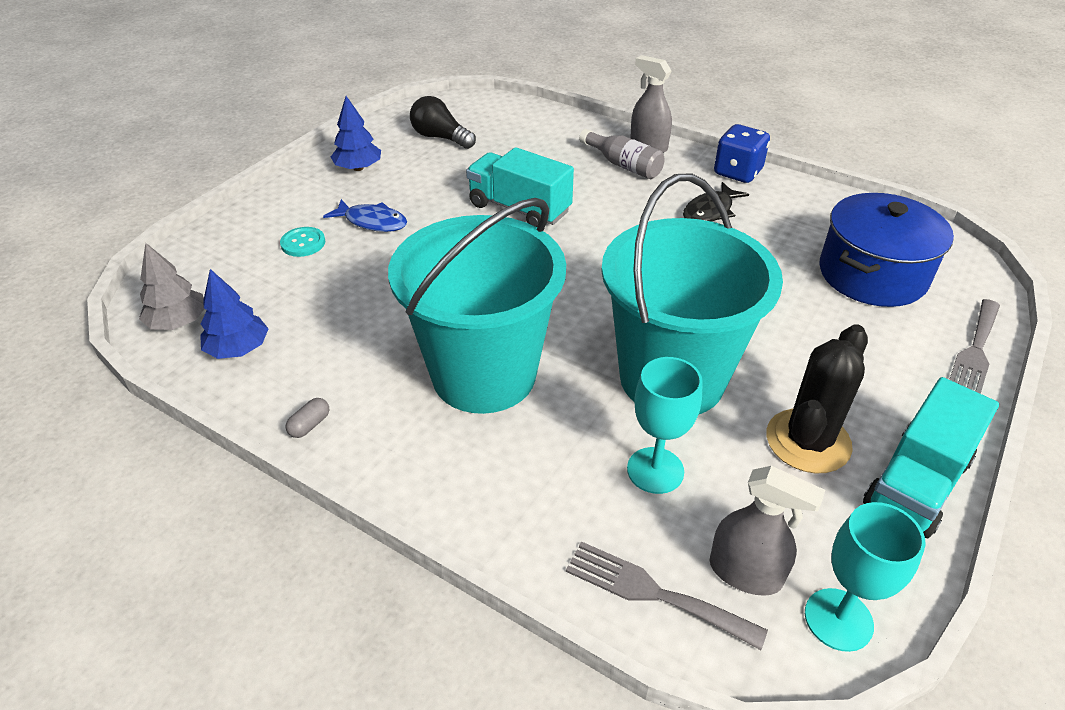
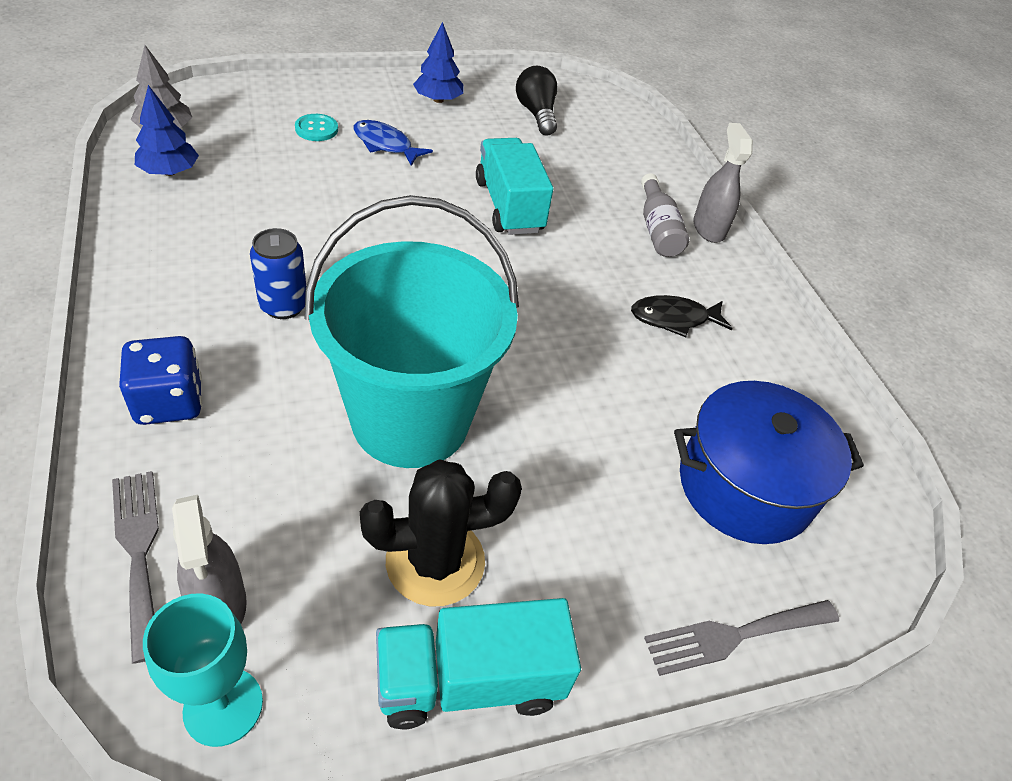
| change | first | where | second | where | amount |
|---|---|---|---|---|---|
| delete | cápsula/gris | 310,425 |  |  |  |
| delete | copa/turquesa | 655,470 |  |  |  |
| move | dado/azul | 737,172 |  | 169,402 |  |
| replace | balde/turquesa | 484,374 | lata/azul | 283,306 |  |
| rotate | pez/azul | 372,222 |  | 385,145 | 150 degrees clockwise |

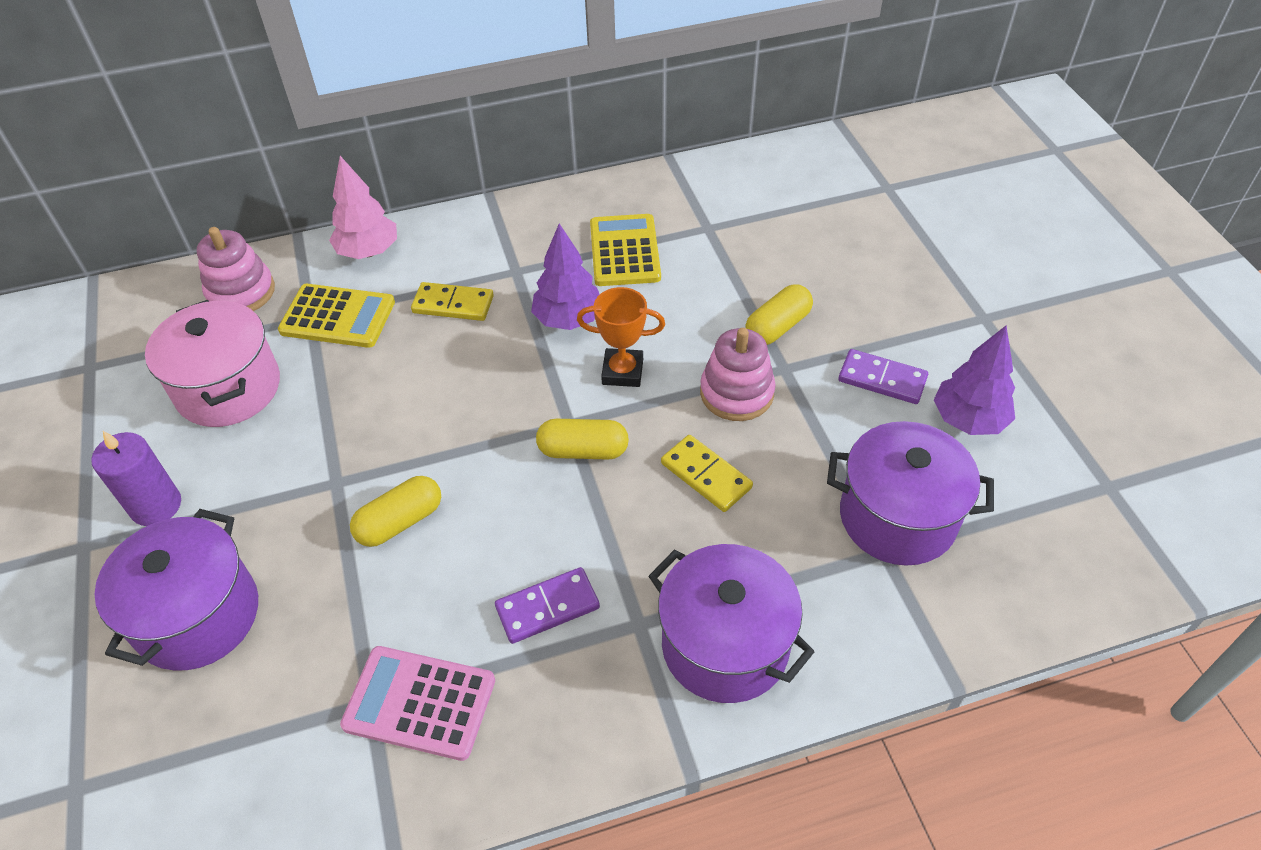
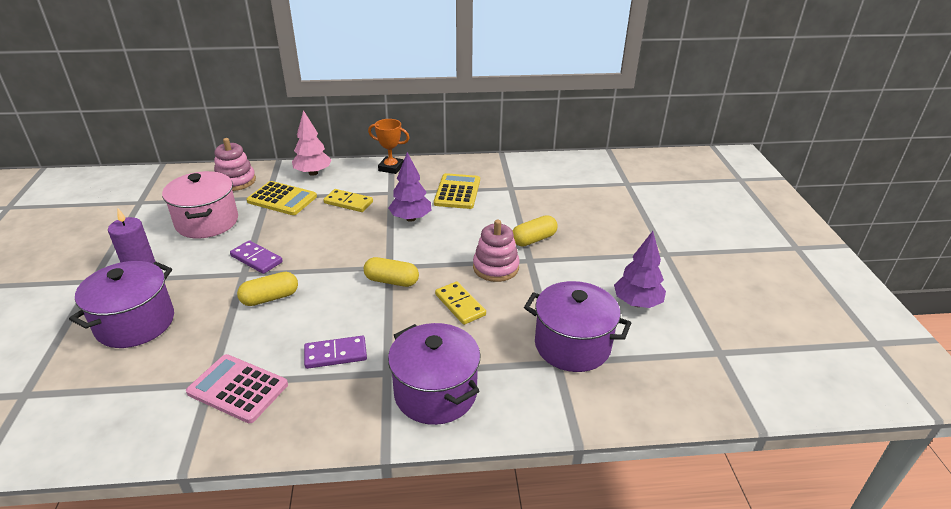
| change | first | where | second | where | amount |
|---|---|---|---|---|---|
| move | trofeo/naranja | 622,372 |  | 391,168 |  |
| move | ficha de dominó/morado | 882,379 |  | 256,259 |  |

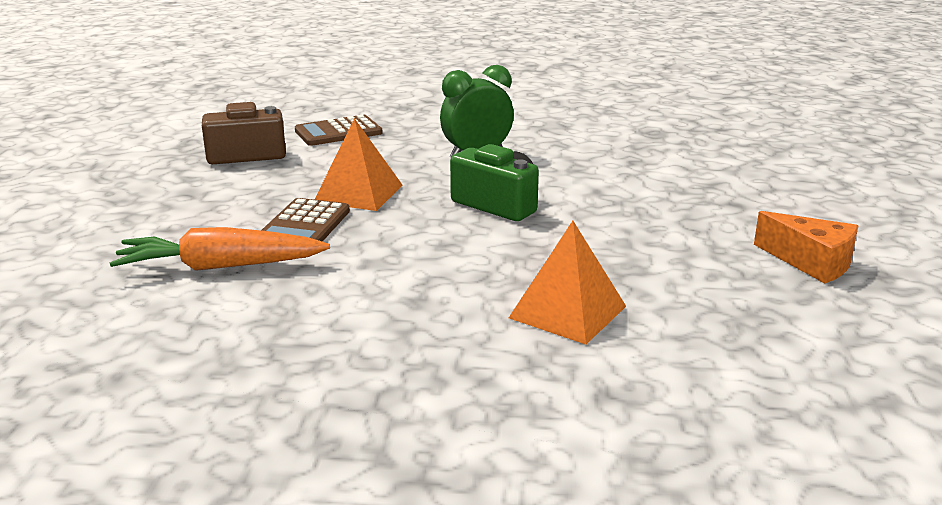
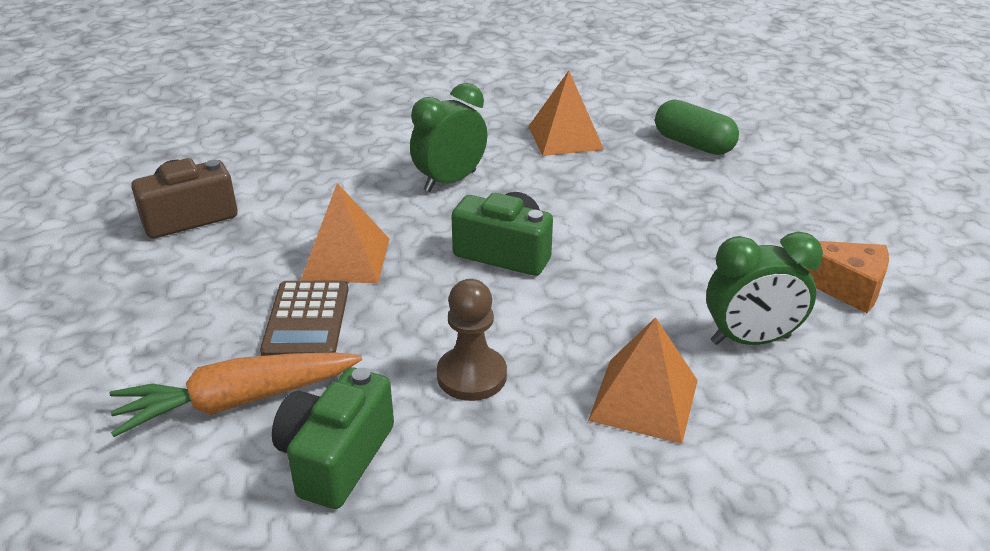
| change | first | where | second | where | amount |
|---|---|---|---|---|---|
| delete | calculadora/marrón | 338,132 |  |  |  |
| insert |  |  | cámara/verde | 336,457 |  |
| insert |  |  | peón/marrón | 471,376 |  |
| insert |  |  | pirámide/naranja | 565,137 |  |
| insert |  |  | cápsula/verde | 693,144 |  |
| insert |  |  | despertador/verde | 750,340 |  |

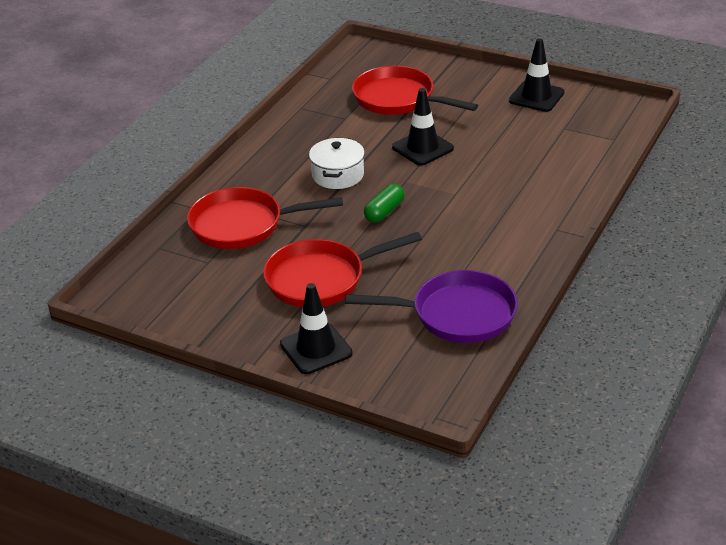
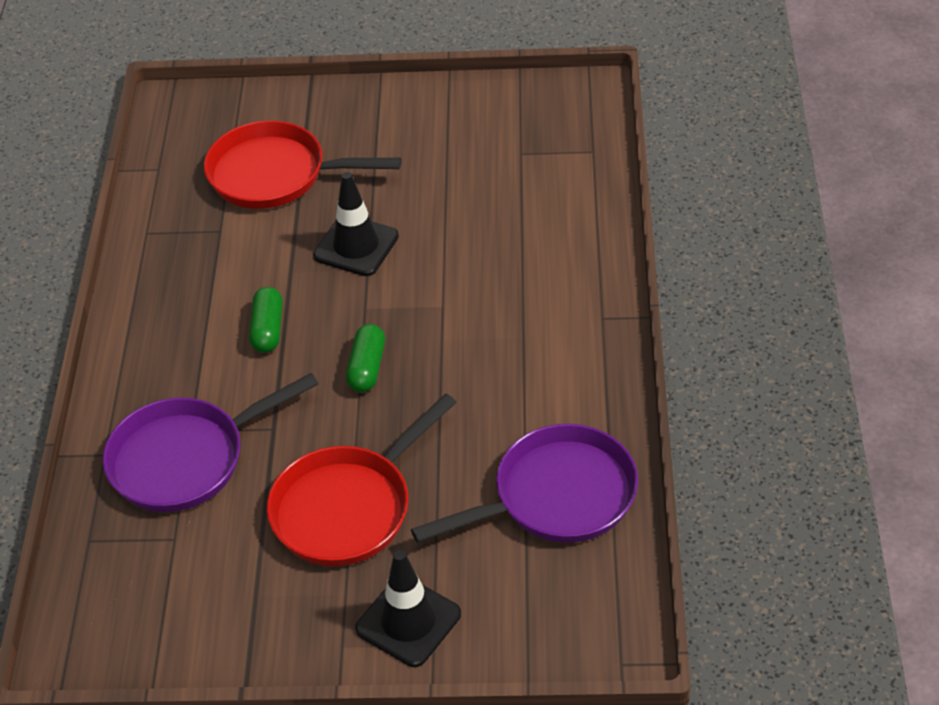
| change | first | where | second | where | amount |
|---|---|---|---|---|---|
| delete | cono de tráfico/negro | 536,97 |  |  |  |
| replace | olla/blanco | 338,175 | cápsula/verde | 268,329 |  |
| recolor | sartén/rojo | 243,225 | sartén/morado | 185,459 |  |

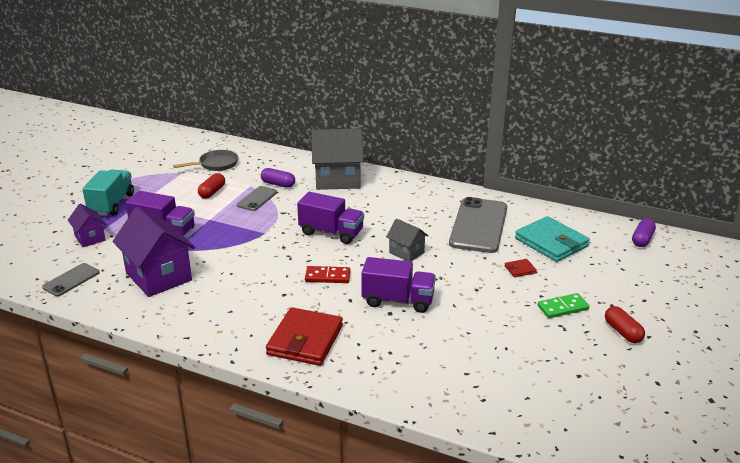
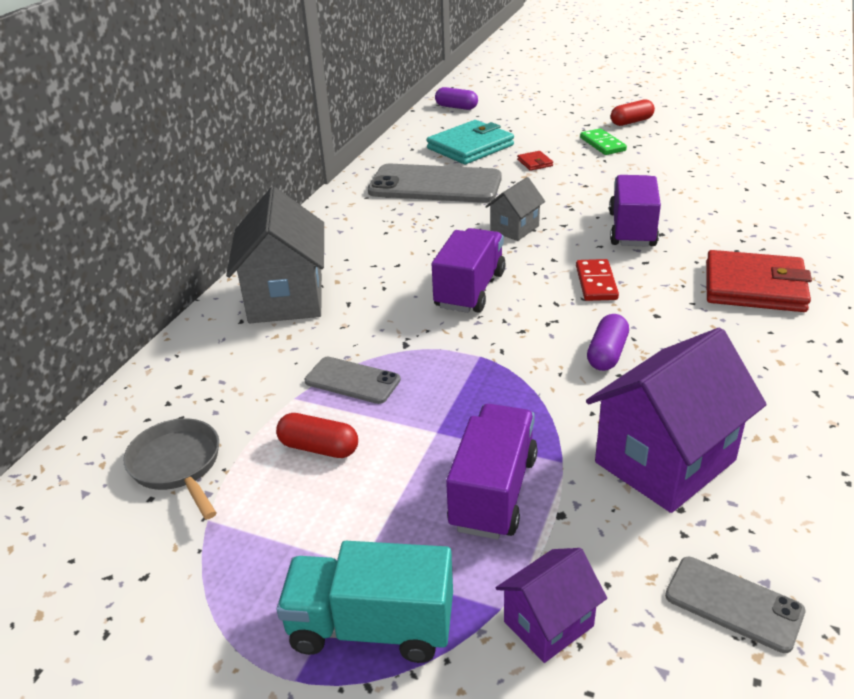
| change | first | where | second | where | amount |
|---|---|---|---|---|---|
| move | cápsula/morado | 278,184 |  | 607,354 |  |

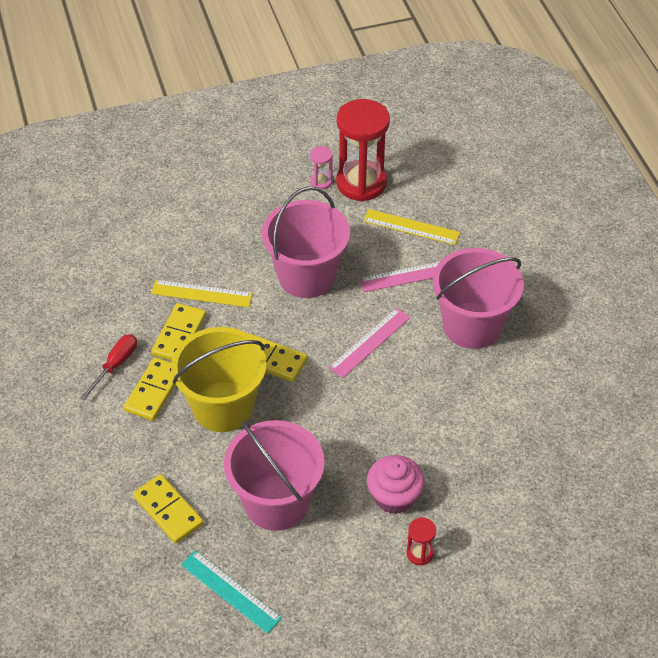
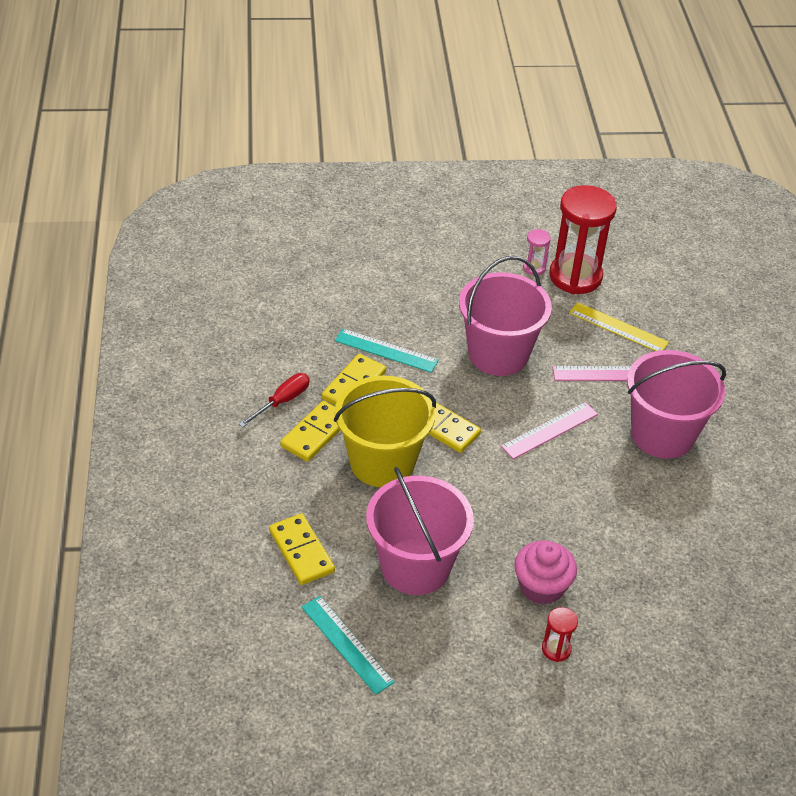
| change | first | where | second | where | amount |
|---|---|---|---|---|---|
| recolor | regla/amarillo | 201,293 | regla/turquesa | 386,350 |  |

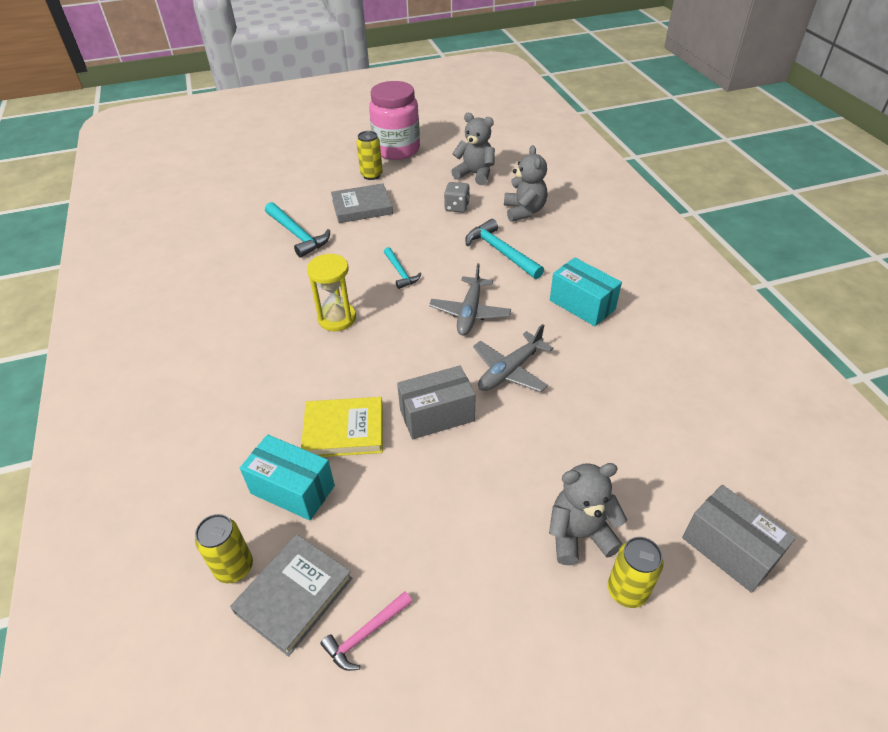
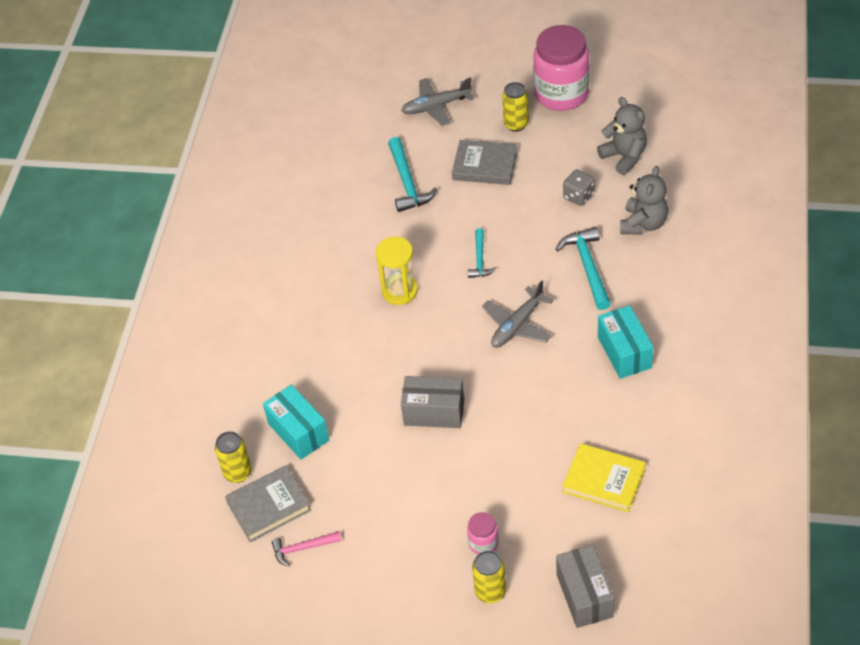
| change | first | where | second | where | amount |
|---|---|---|---|---|---|
| move | libro/amarillo | 344,430 |  | 604,480 |  |
| move | avión/gris | 510,371 |  | 436,106 |  |
| replace | osito/gris | 579,535 | tarro/rosa | 483,543 |  |

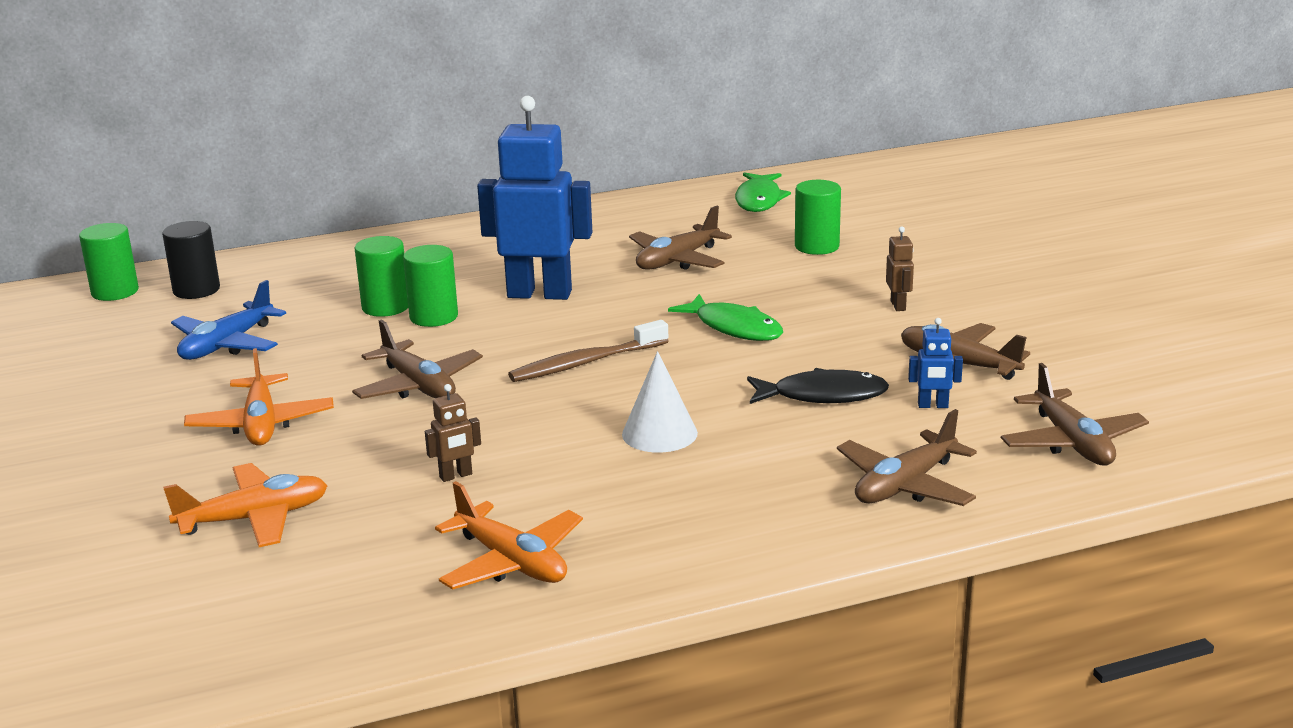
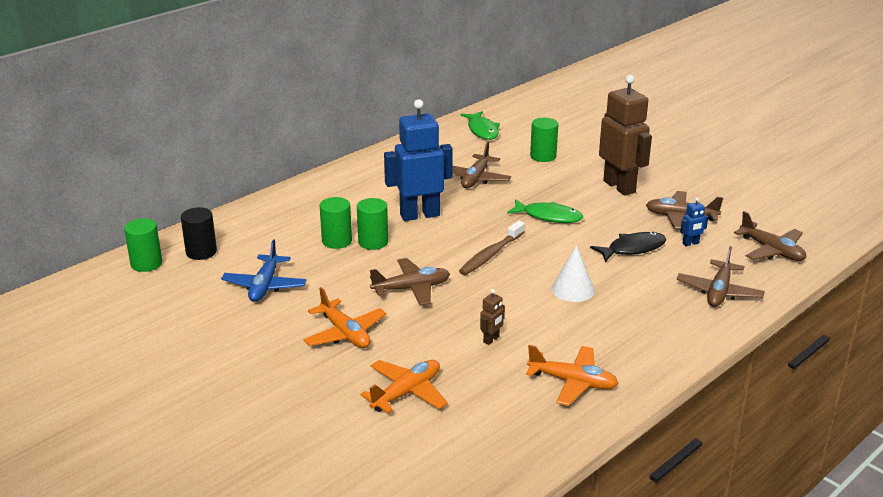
| change | first | where | second | where | amount |
|---|---|---|---|---|---|
| rotate | avión/marrón | 418,386 |  | 411,289 | 45 degrees counterclockwise |
| resize | robot/marrón | 898,306 |  | 619,186 | x2.48 |

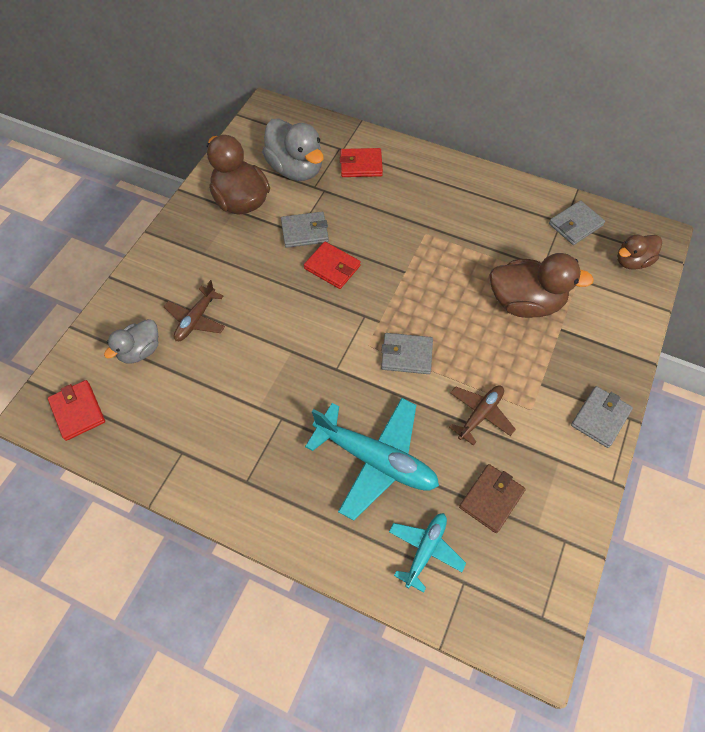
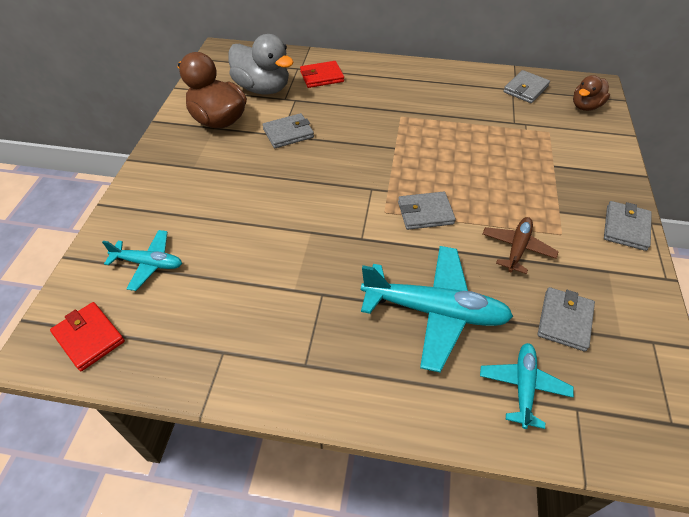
| change | first | where | second | where | amount |
|---|---|---|---|---|---|
| delete | avión/marrón | 196,319 |  |  |  |
| delete | cartera/rojo | 332,267 |  |  |  |
| delete | pato/marrón | 525,303 |  |  |  |
| replace | pato/gris | 140,351 | avión/turquesa | 148,263 |  |
| recolor | cartera/marrón | 491,499 | cartera/gris | 564,320 |  |

